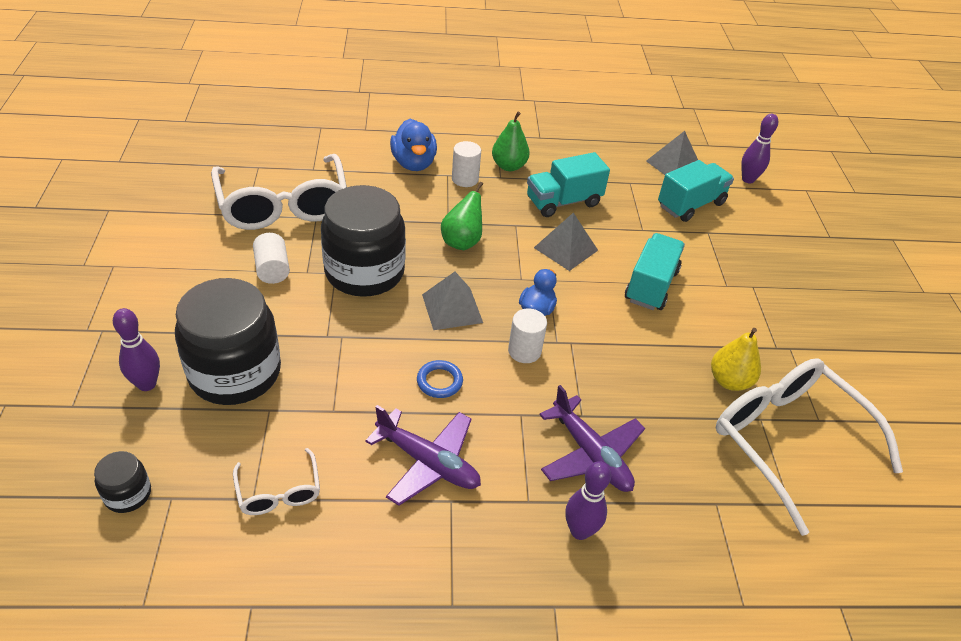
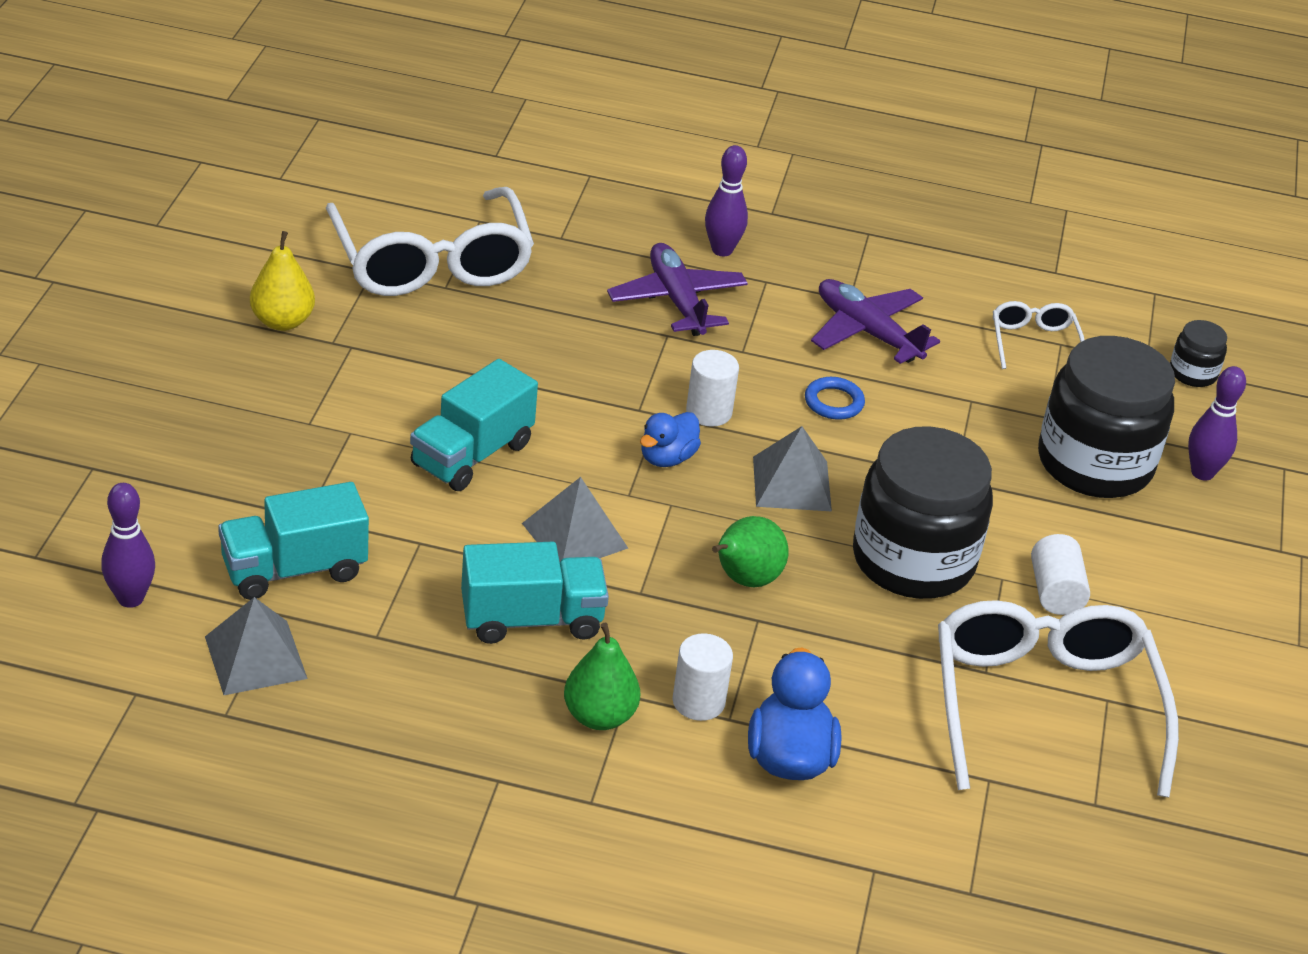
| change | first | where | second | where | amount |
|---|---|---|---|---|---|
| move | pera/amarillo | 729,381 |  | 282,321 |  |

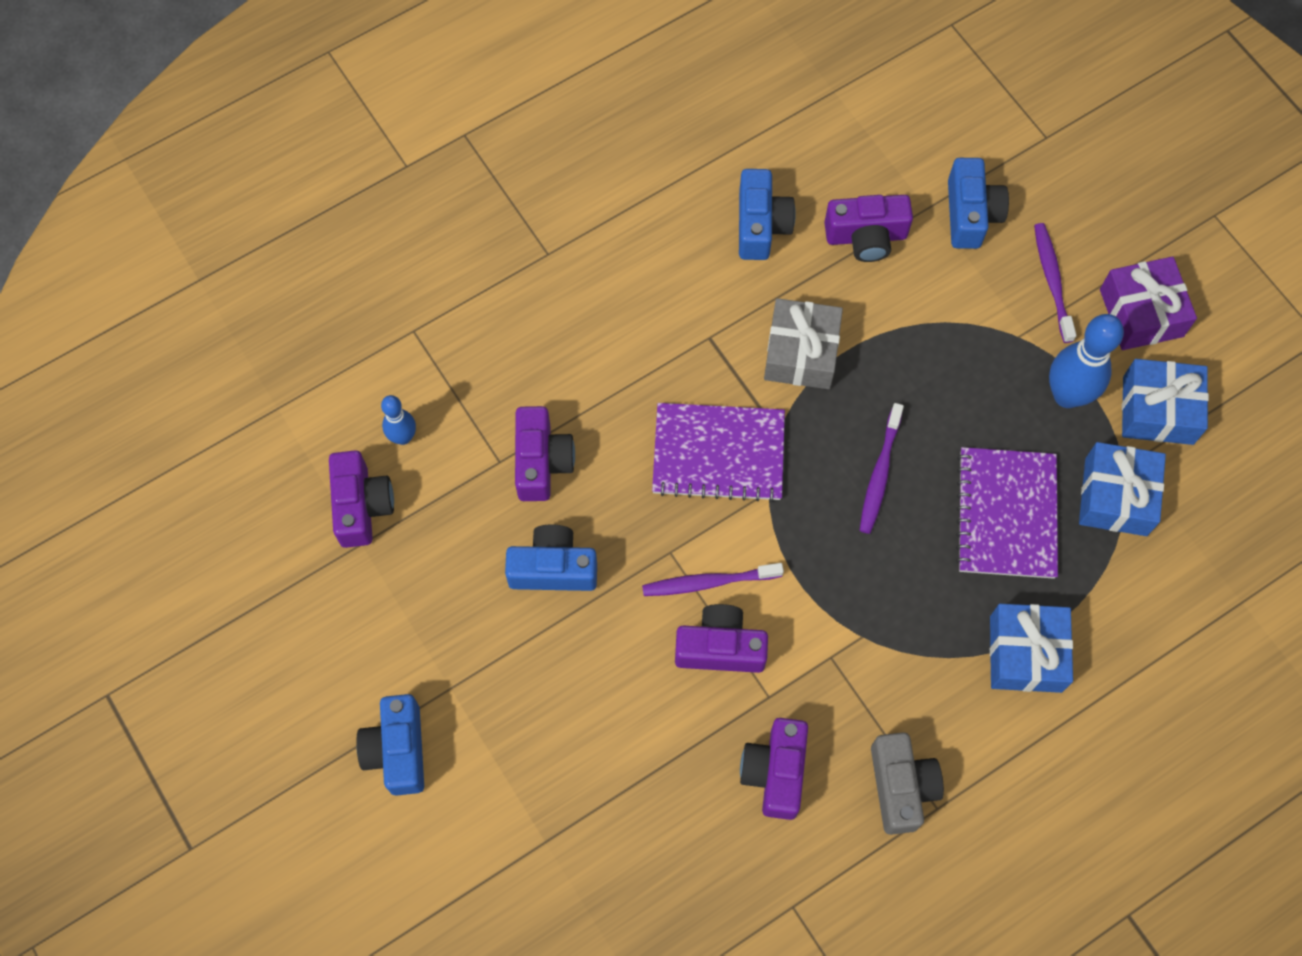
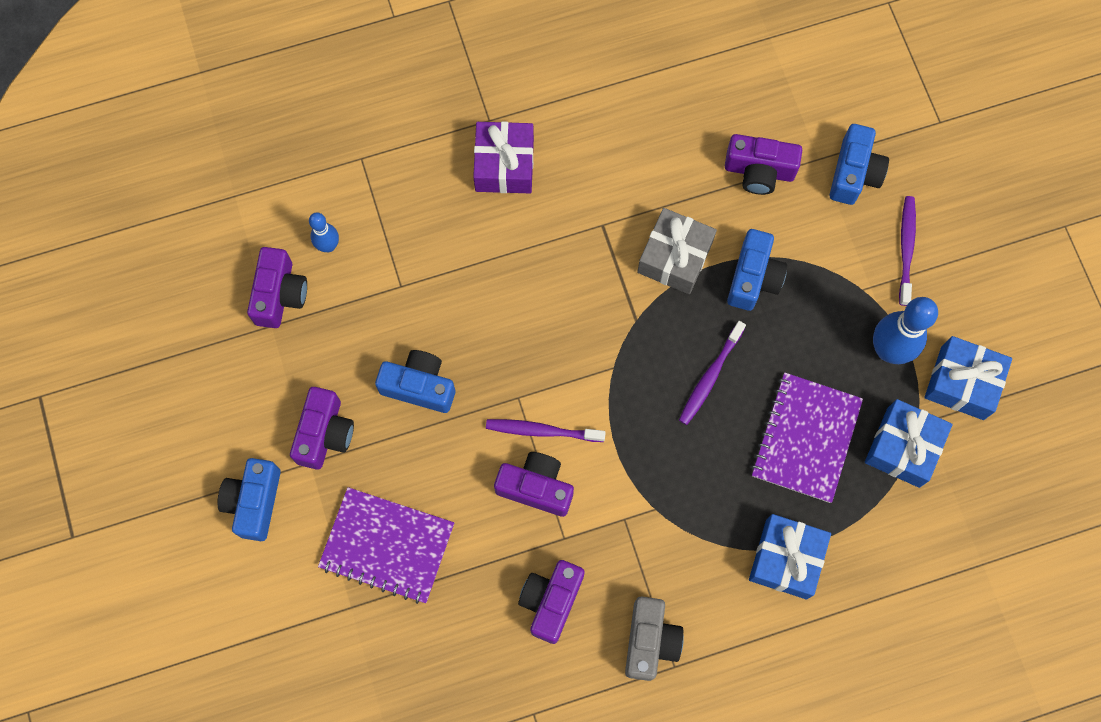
| change | first | where | second | where | amount |
|---|---|---|---|---|---|
| move | cámara/morado | 541,462 |  | 325,434 |  |
| move | cuaderno/morado | 718,453 |  | 387,545 |  |
| move | cámara/azul | 761,225 |  | 753,278 |  |
| move | regalo/morado | 1141,313 |  | 504,165 |  |

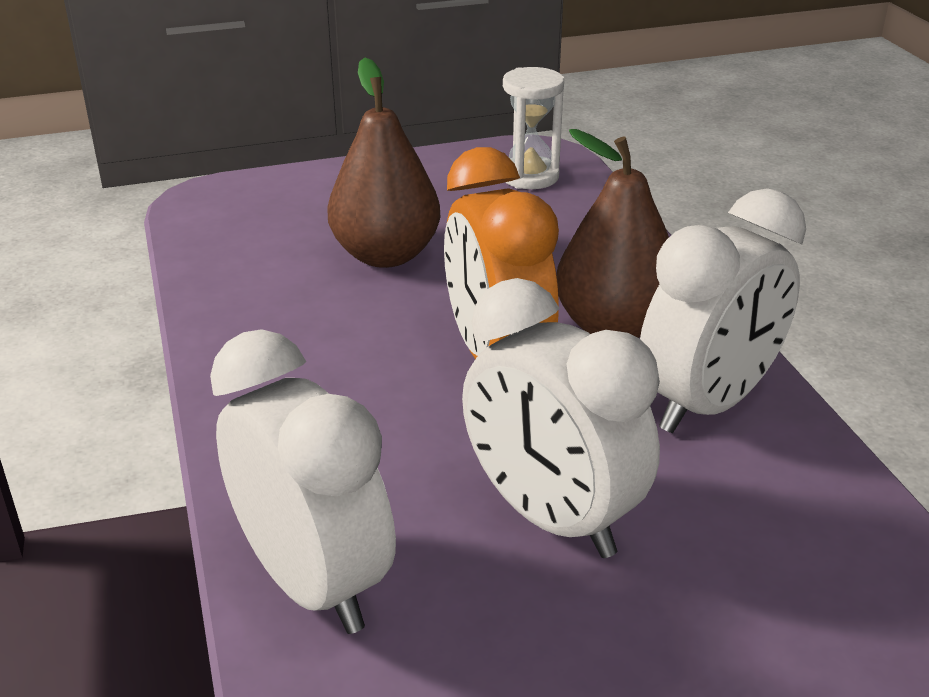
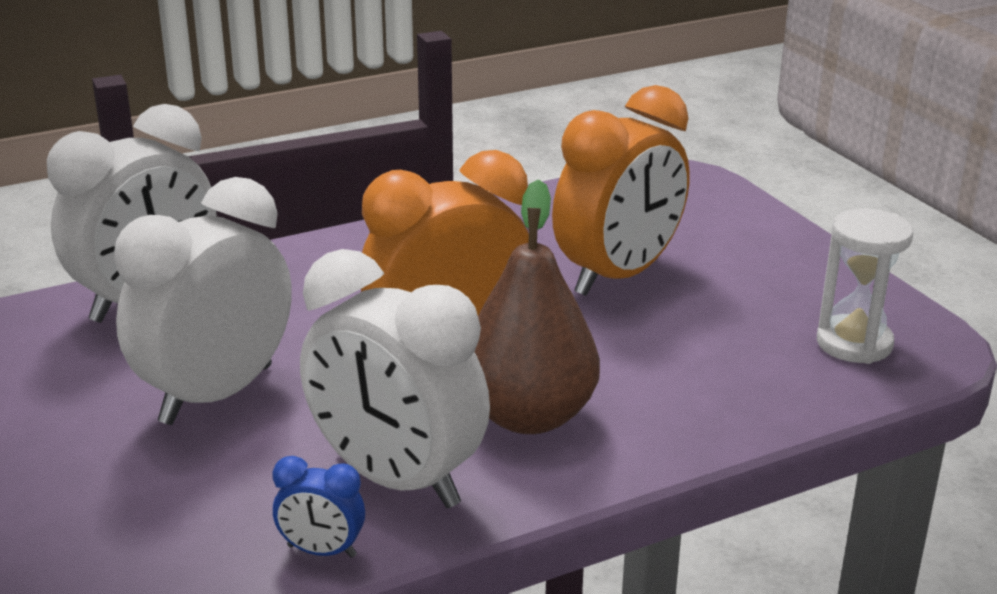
| change | first | where | second | where | amount |
|---|---|---|---|---|---|
| insert |  |  | despertador/azul | 321,551 |  |
| replace | pera/marrón | 386,255 | despertador/naranja | 618,276 |  |

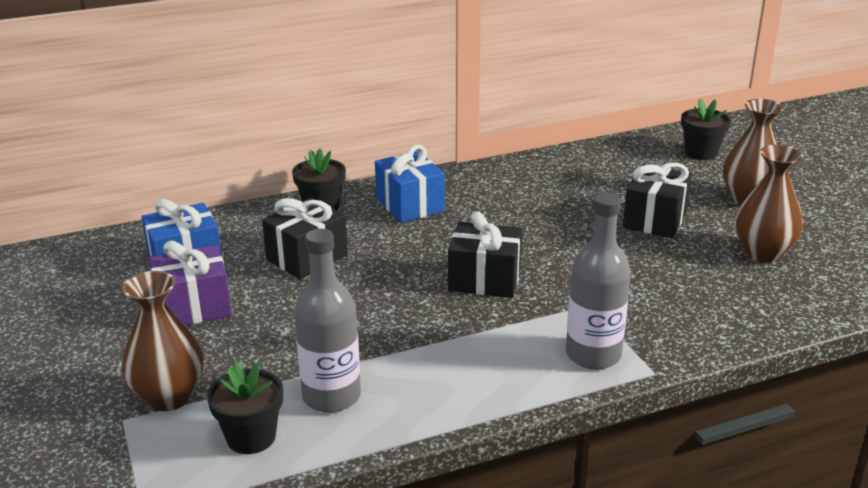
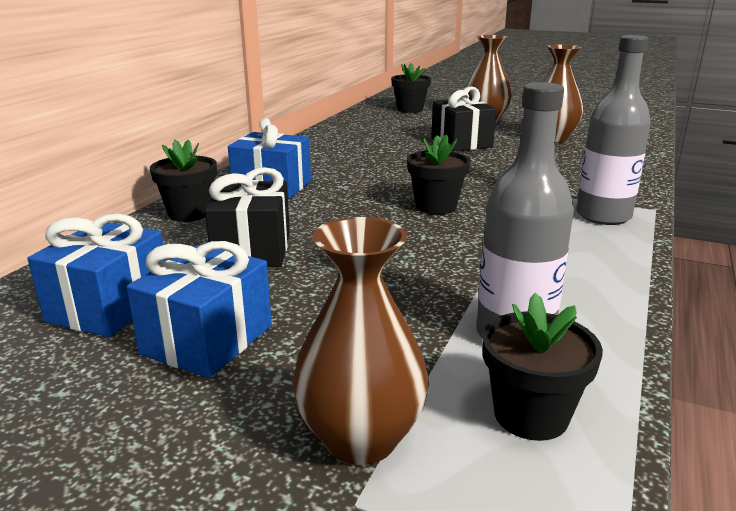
| change | first | where | second | where | amount |
|---|---|---|---|---|---|
| replace | regalo/negro | 484,279 | maceta/negro | 436,206 |  |
| recolor | regalo/morado | 194,307 | regalo/azul | 208,340 |  |

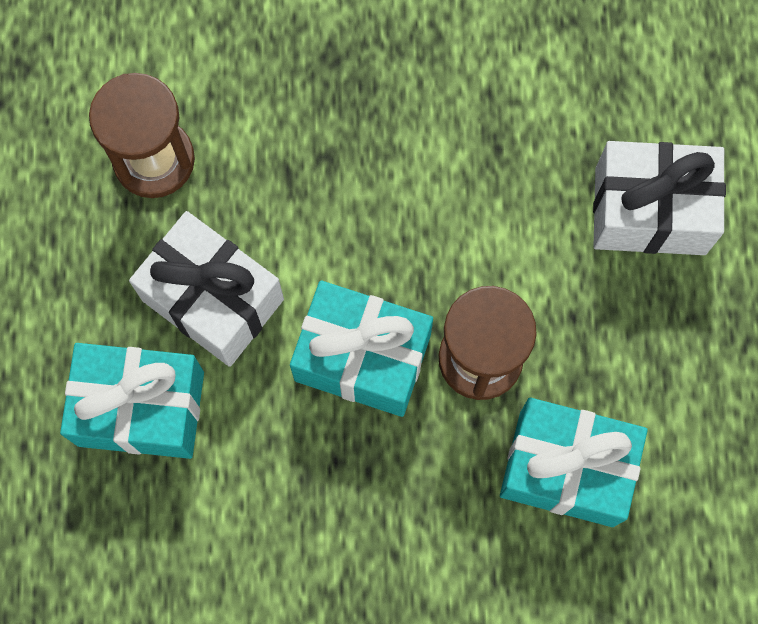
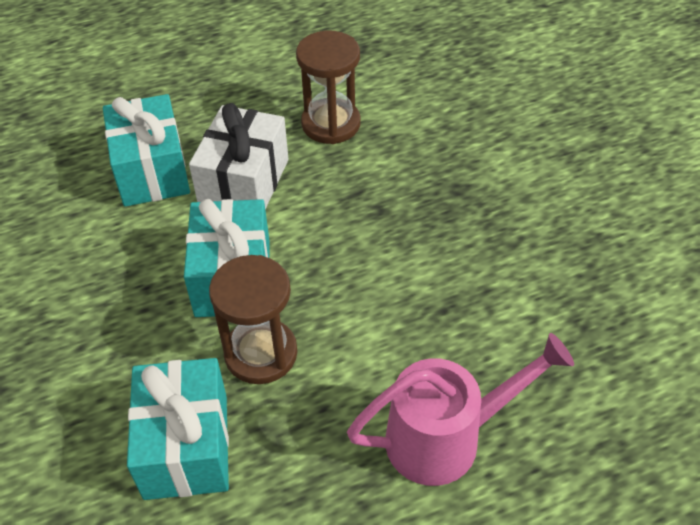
| change | first | where | second | where | amount |
|---|---|---|---|---|---|
| replace | regalo/blanco | 650,211 | regadera/rosa | 446,438 |  |

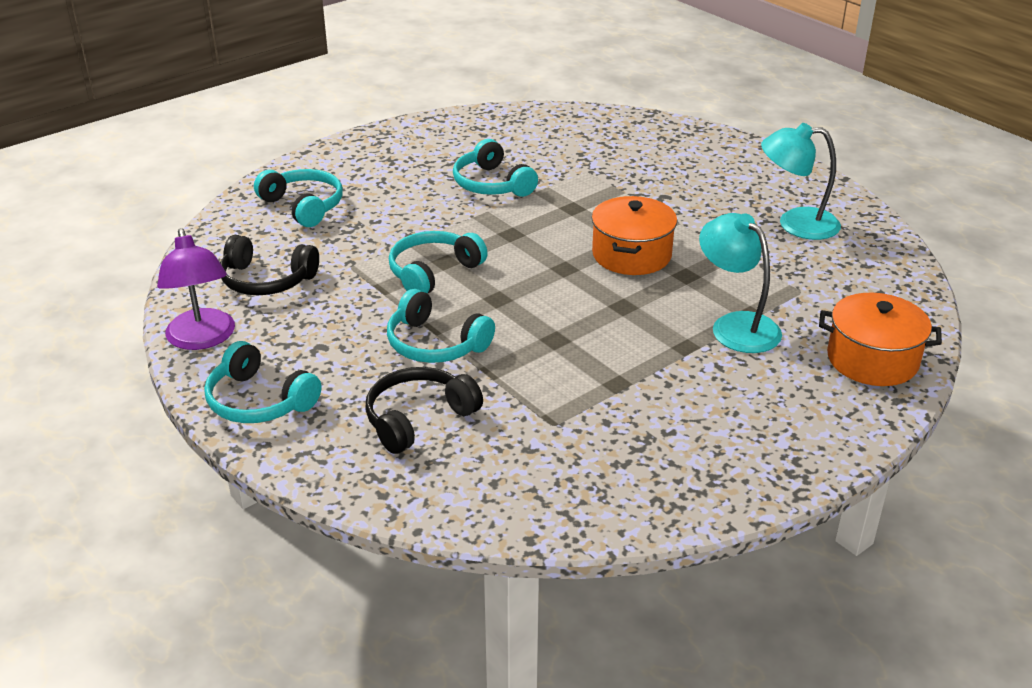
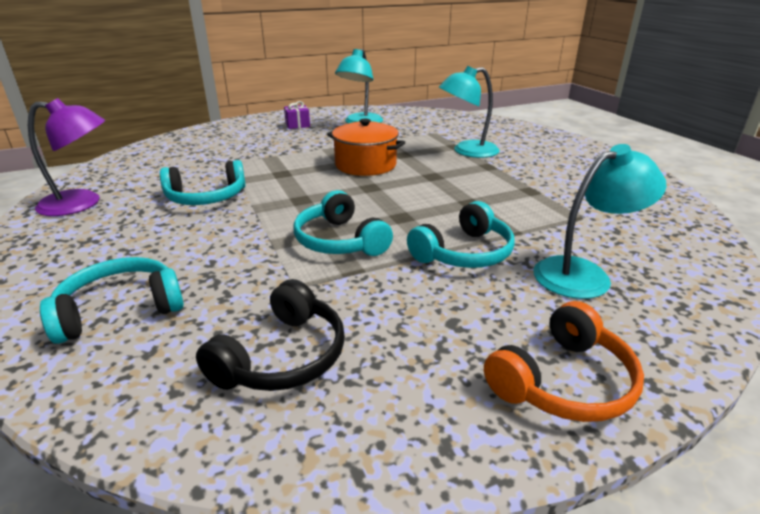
| change | first | where | second | where | amount |
|---|---|---|---|---|---|
| delete | olla/naranja | 872,360 |  |  |  |
| insert |  |  | regalo/morado | 297,125 |  |
| move | lámpara/morado | 202,339 |  | 82,203 |  |
| replace | auriculares/negro | 418,418 | lámpara/turquesa | 584,274 |  |
| recolor | auriculares/turquesa | 259,401 | auriculares/naranja | 563,381 |  |

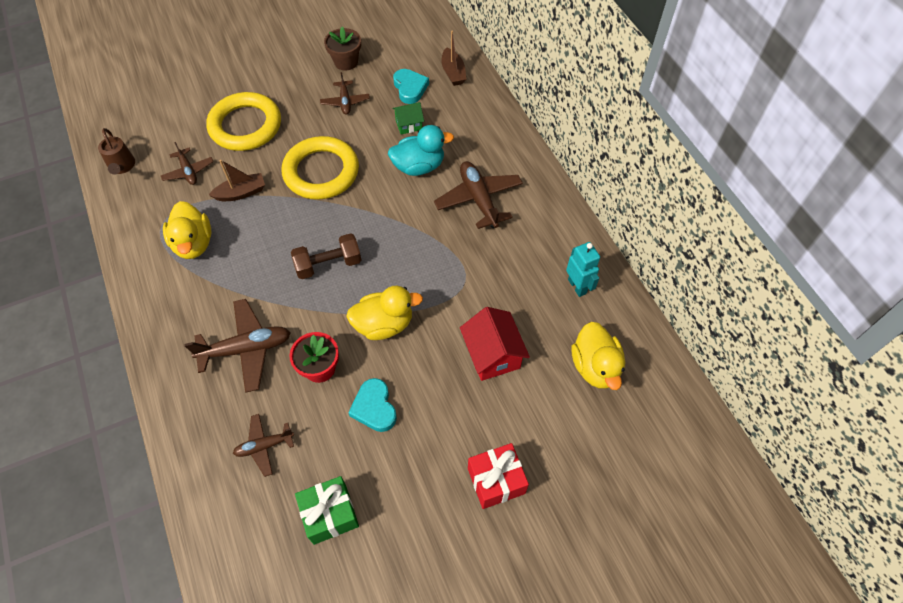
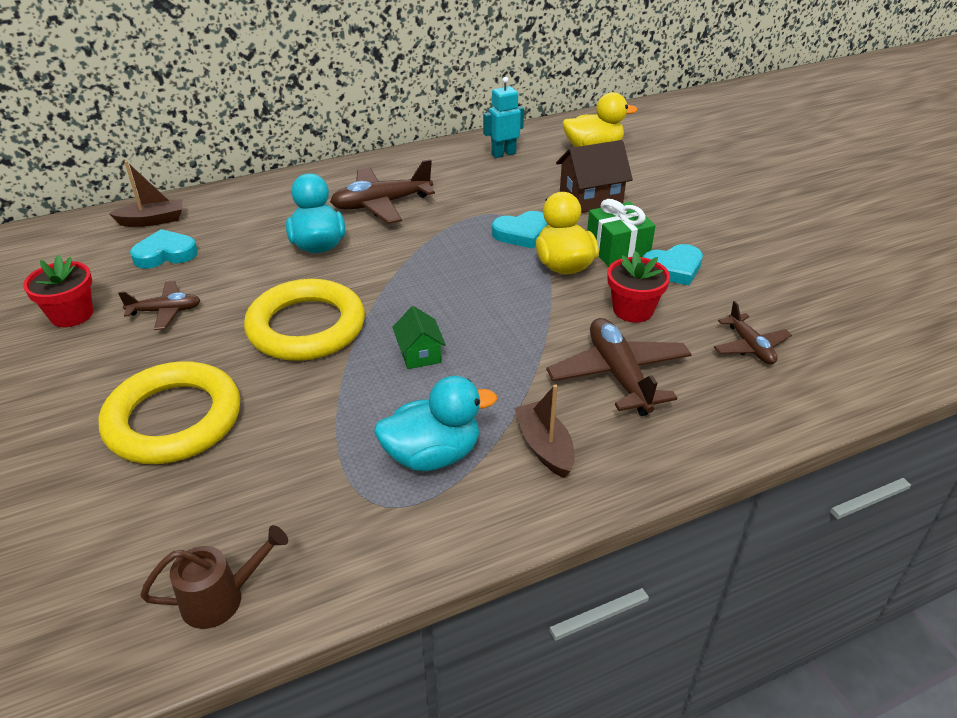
| change | first | where | second | where | amount |
|---|---|---|---|---|---|
| delete | avión/marrón | 188,171 |  |  |  |
| delete | mancuerna/marrón | 328,264 |  |  |  |
| delete | regalo/rojo | 496,480 |  |  |  |
| insert |  |  | corazón/turquesa | 522,233 |  |
| move | barco/marrón | 241,193 |  | 544,447 |  |
| move | regalo/verde | 330,514 |  | 617,250 |  |
| move | casa/verde | 409,125 |  | 419,354 |  |
| recolor | pato/amarillo | 193,244 | pato/turquesa | 432,455 |  |
| recolor | maceta/marrón | 346,62 | maceta/rojo | 72,315 |  |
| recolor | casa/rojo | 492,354 | casa/marrón | 590,199 |  |

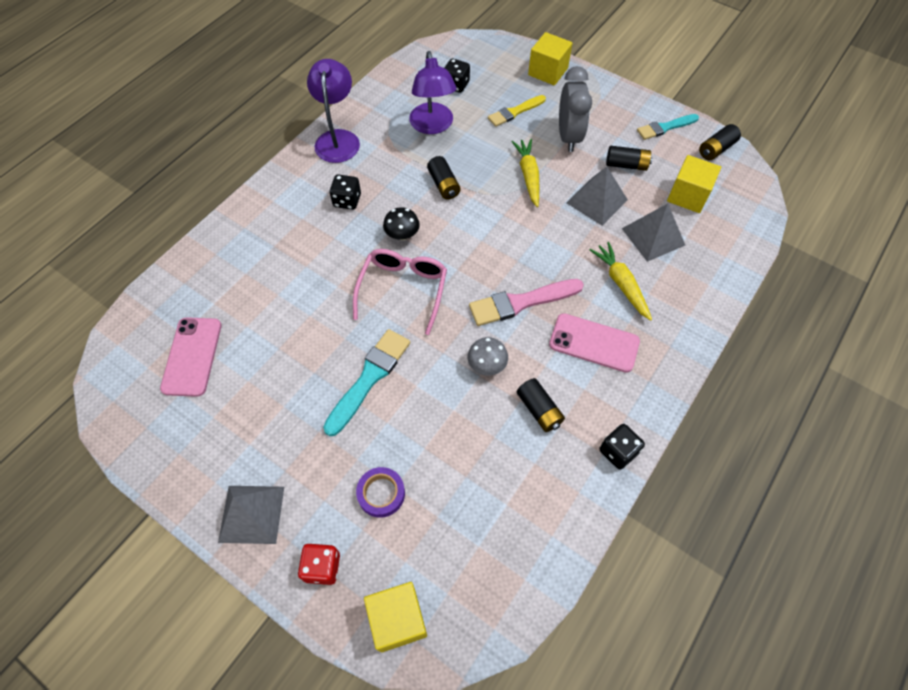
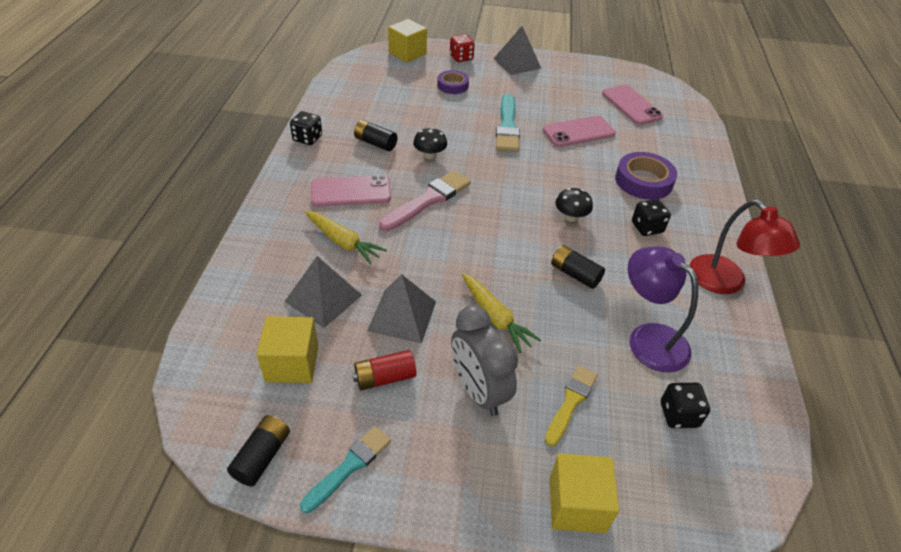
| change | first | where | second | where | amount |
|---|---|---|---|---|---|
| delete | gafas/rosa | 403,290 |  |  |  |
| insert |  |  | móvil/rosa | 578,132 |  |
| insert |  |  | cinta adhesiva/morado | 643,181 |  |
| recolor | lámpara/morado | 338,139 | lámpara/rojo | 725,283 |  |
| recolor | seta/gris | 487,365 | seta/negro | 430,155 |  |
| recolor | pila/negro | 626,165 | pila/rojo | 385,377 |  |

